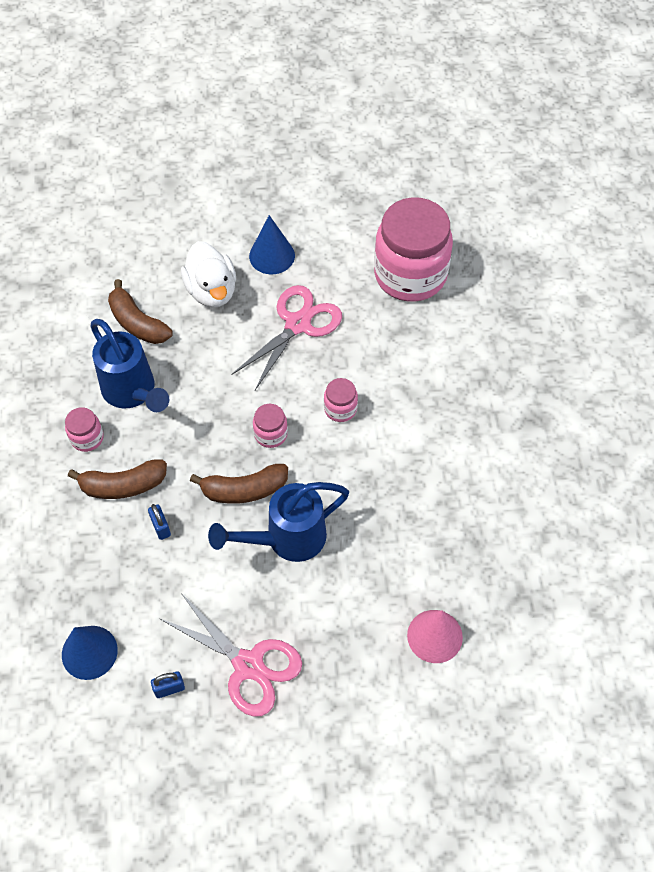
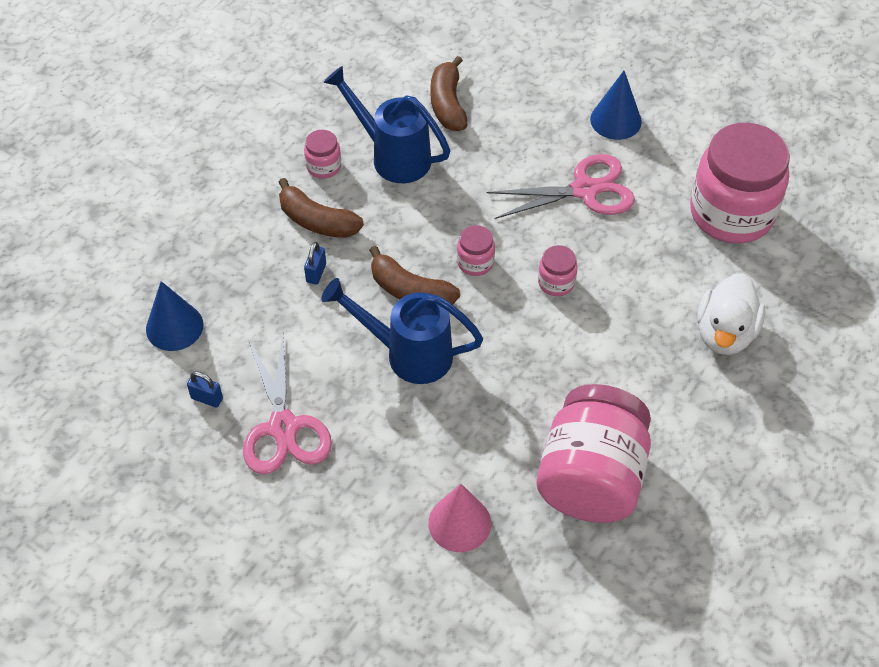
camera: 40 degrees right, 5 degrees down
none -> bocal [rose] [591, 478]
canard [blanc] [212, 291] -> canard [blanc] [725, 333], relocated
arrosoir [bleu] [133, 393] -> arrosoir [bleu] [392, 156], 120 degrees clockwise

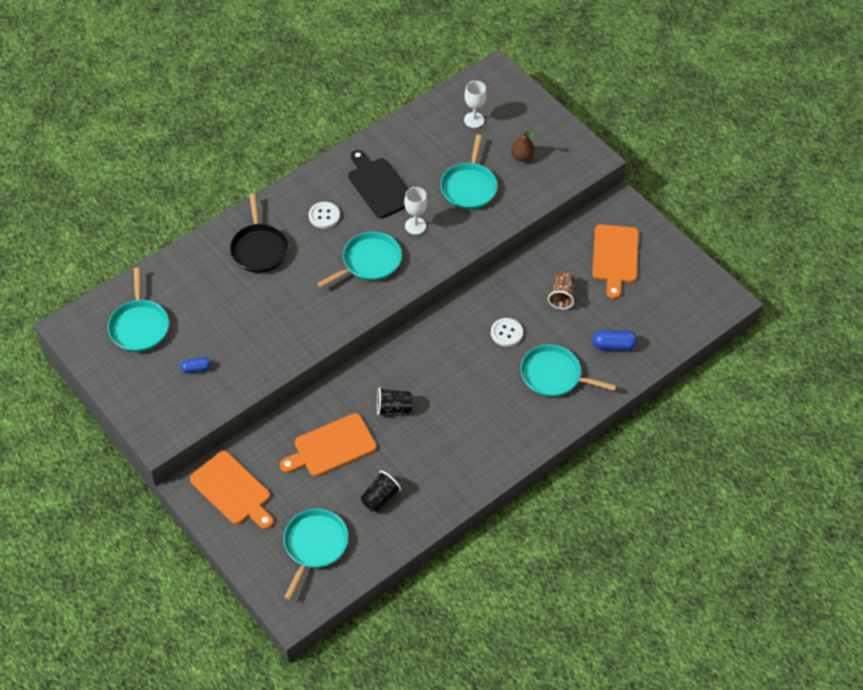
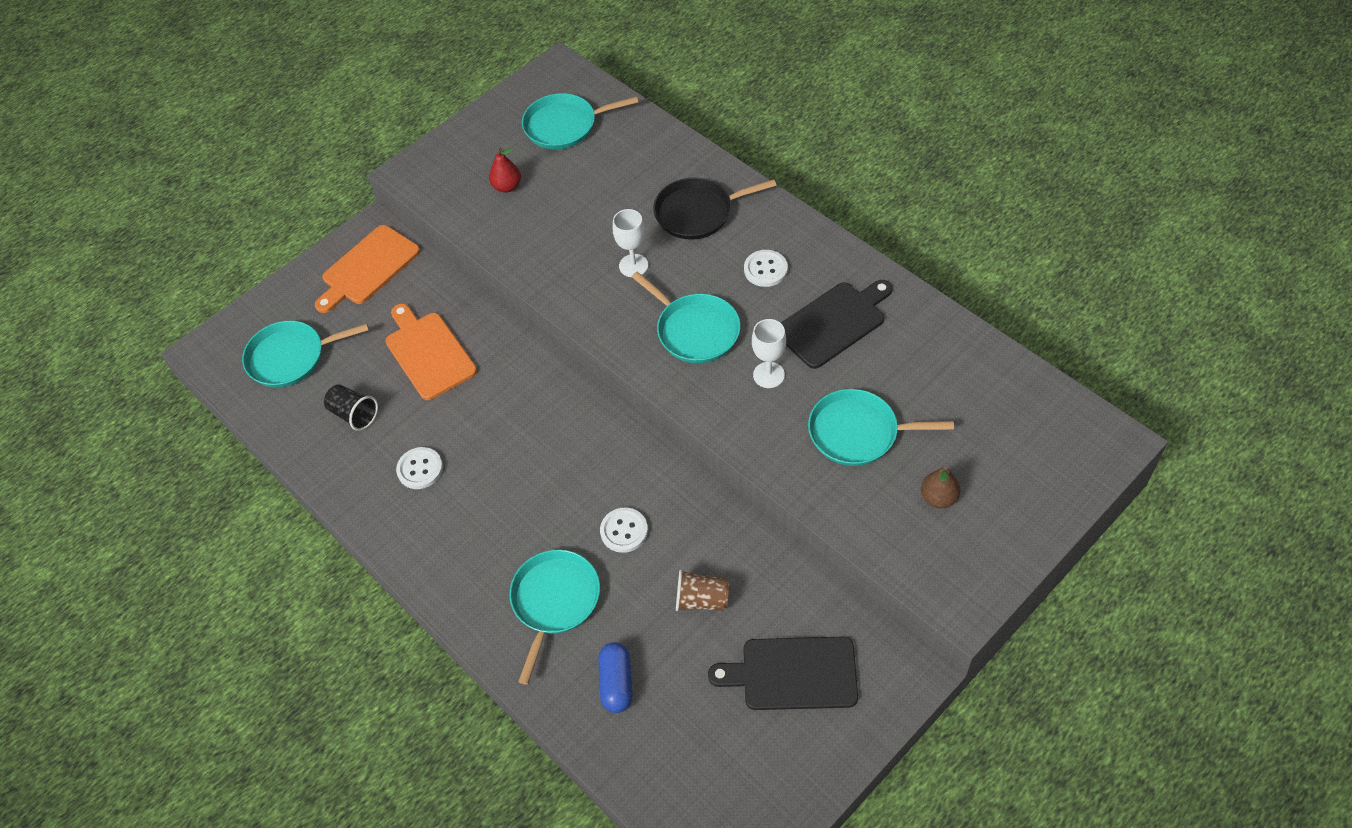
camera: 90 degrees right, 0 degrees up
gobelet [noir] [393, 408] -> none
none -> bouton [blanc] [420, 469]
verre à pied [blanc] [474, 120] -> verre à pied [blanc] [633, 265], relocated
gélule [bleu] [196, 368] -> poire [rouge] [507, 186]
planche à découper [orange] [615, 257] -> planche à découper [noir] [793, 673]
poêle [turquoise] [314, 545] -> poêle [turquoise] [291, 357], 150 degrees clockwise

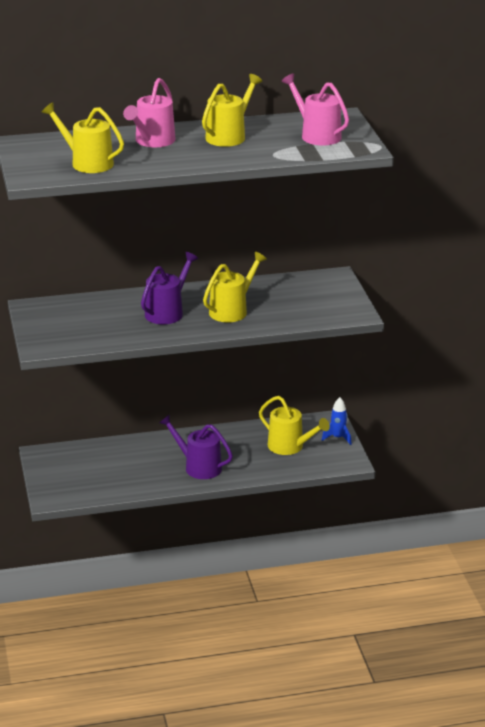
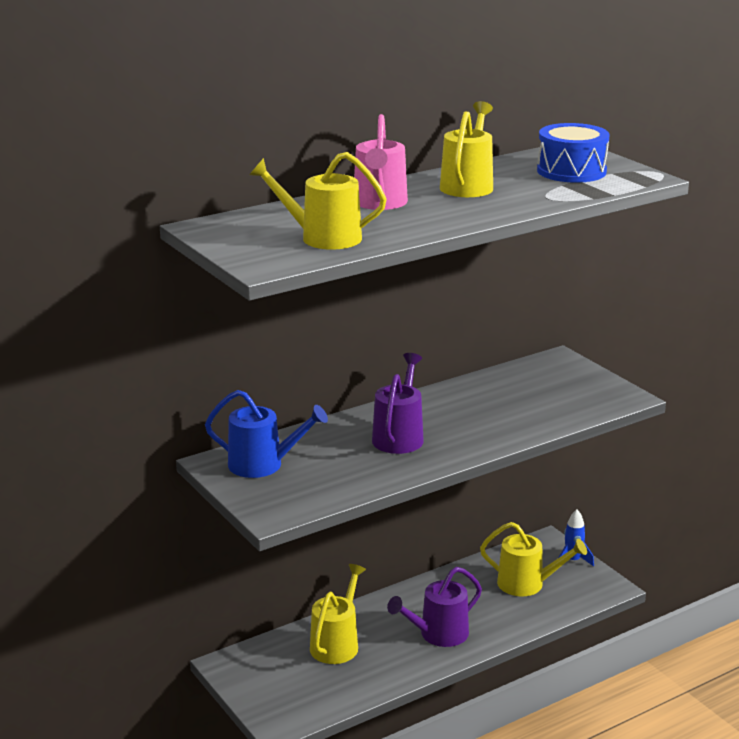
camera: 20 degrees left, 5 degrees down
none -> arrosoir [bleu] [263, 465]
arrosoir [jaune] [232, 310] -> arrosoir [jaune] [337, 644], relocated
arrosoir [rose] [317, 135] -> tambour [bleu] [571, 171]
arrosoir [violet] [198, 467] -> arrosoir [violet] [438, 634], 45 degrees counterclockwise

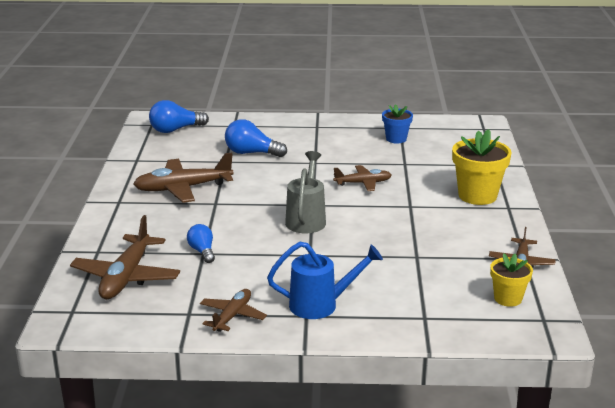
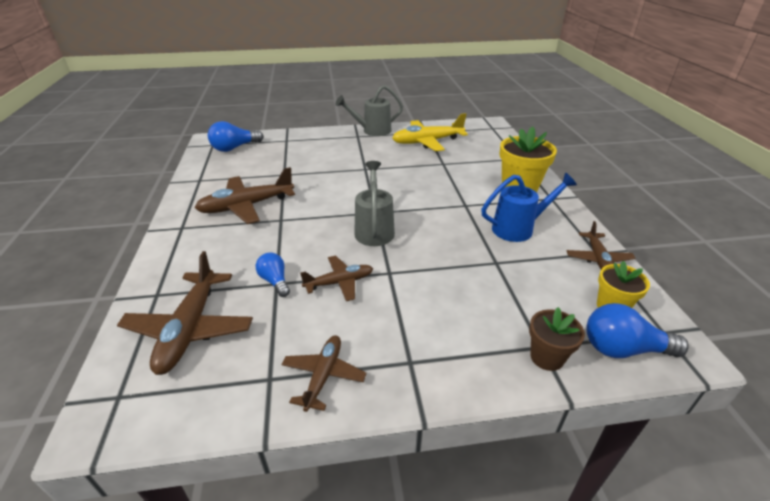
camera: 10 degrees left, 10 degrees up
none -> arrosoir [gris] [372, 131]
none -> pot de fleurs [marron] [547, 357]
ampoule [bleu] [251, 153] -> ampoule [bleu] [623, 349], relocated
arrosoir [bleu] [320, 305] -> arrosoir [bleu] [518, 228], relocated
avion [marron] [363, 183] -> avion [marron] [340, 282], relocated
pot de fleurs [bleu] [396, 139] -> avion [jaune] [427, 142]

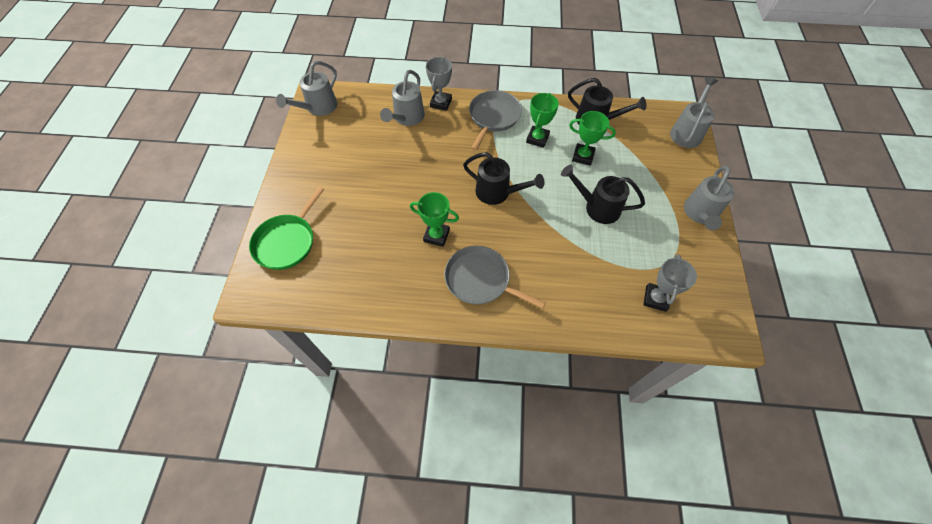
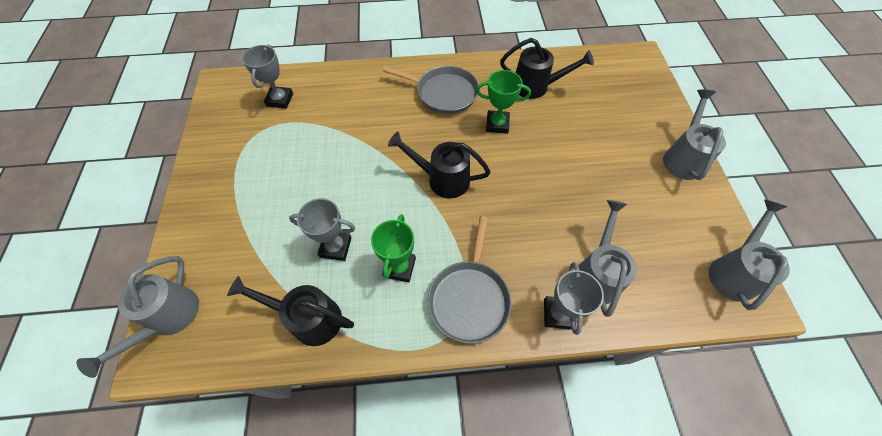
camera: 170 degrees right, 0 degrees up
poêle [vert] [287, 242] -> none
arrosoir [noir] [597, 207] -> arrosoir [noir] [536, 86], relocated
arrosoir [gris] [700, 214] -> arrosoir [gris] [683, 157], relocated
trophée [vert] [583, 156] -> trophée [gris] [335, 247]

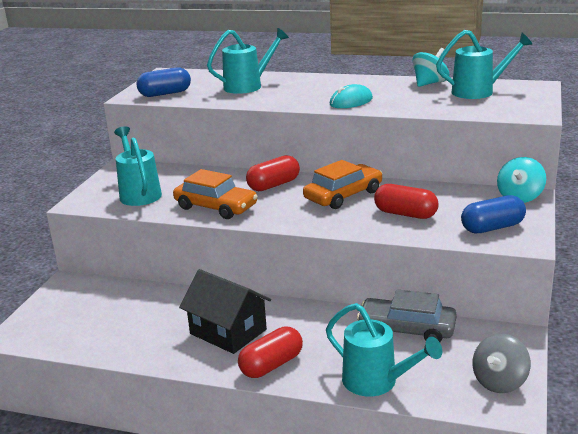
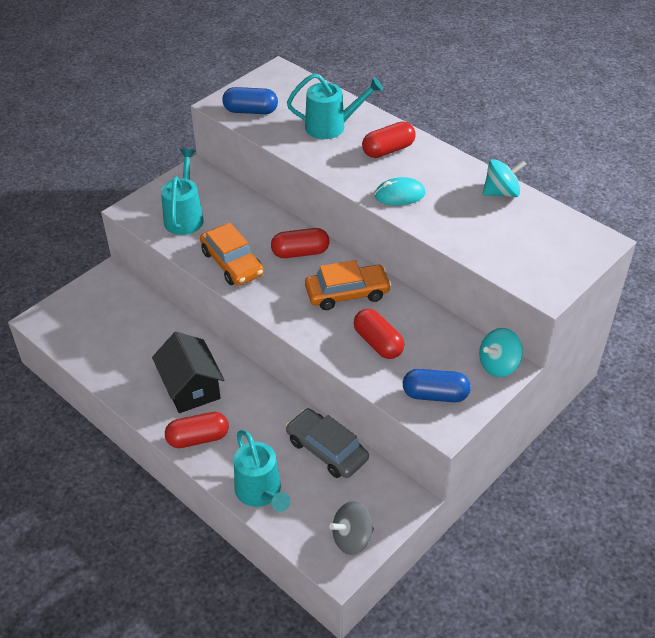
camera: 25 degrees right, 20 degrees up
arrosoir [turquoise] [479, 91] -> none
none -> gélule [rouge] [388, 150]

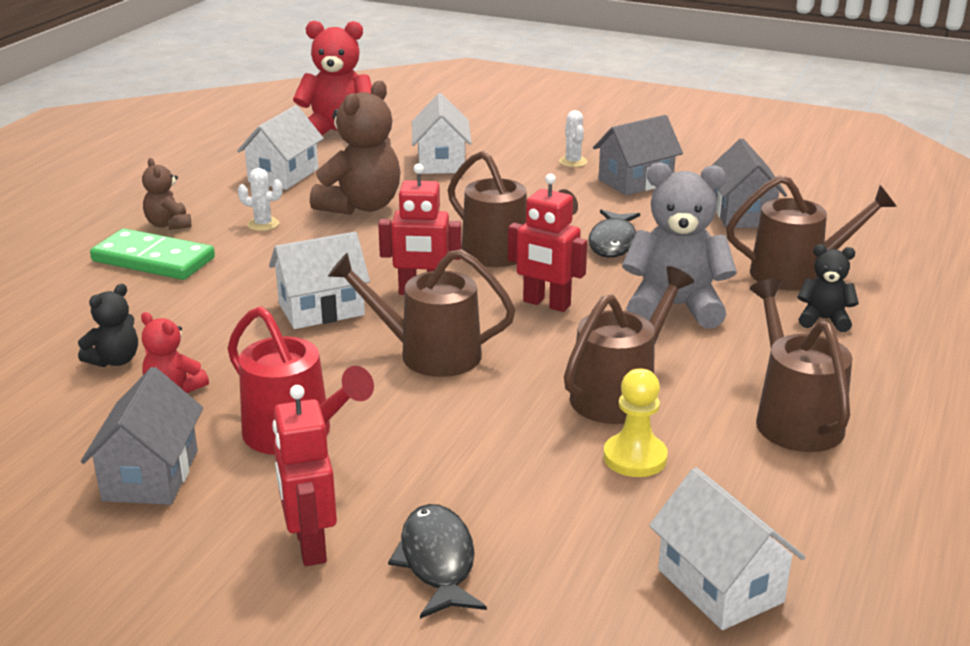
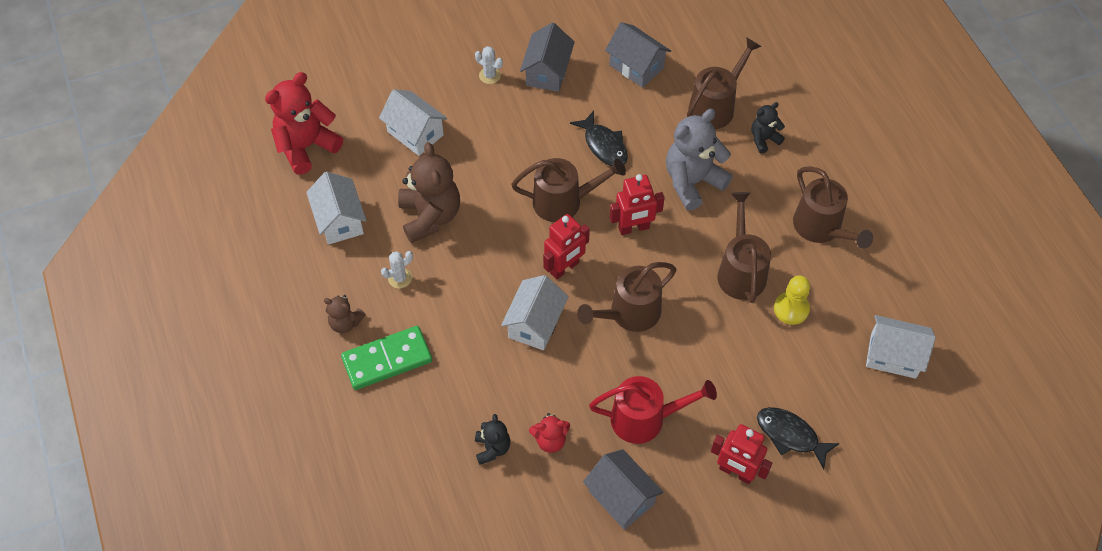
camera: 45 degrees left, 30 degrees up
arrosoir [marron] [793, 418] -> arrosoir [marron] [821, 228], 150 degrees counterclockwise

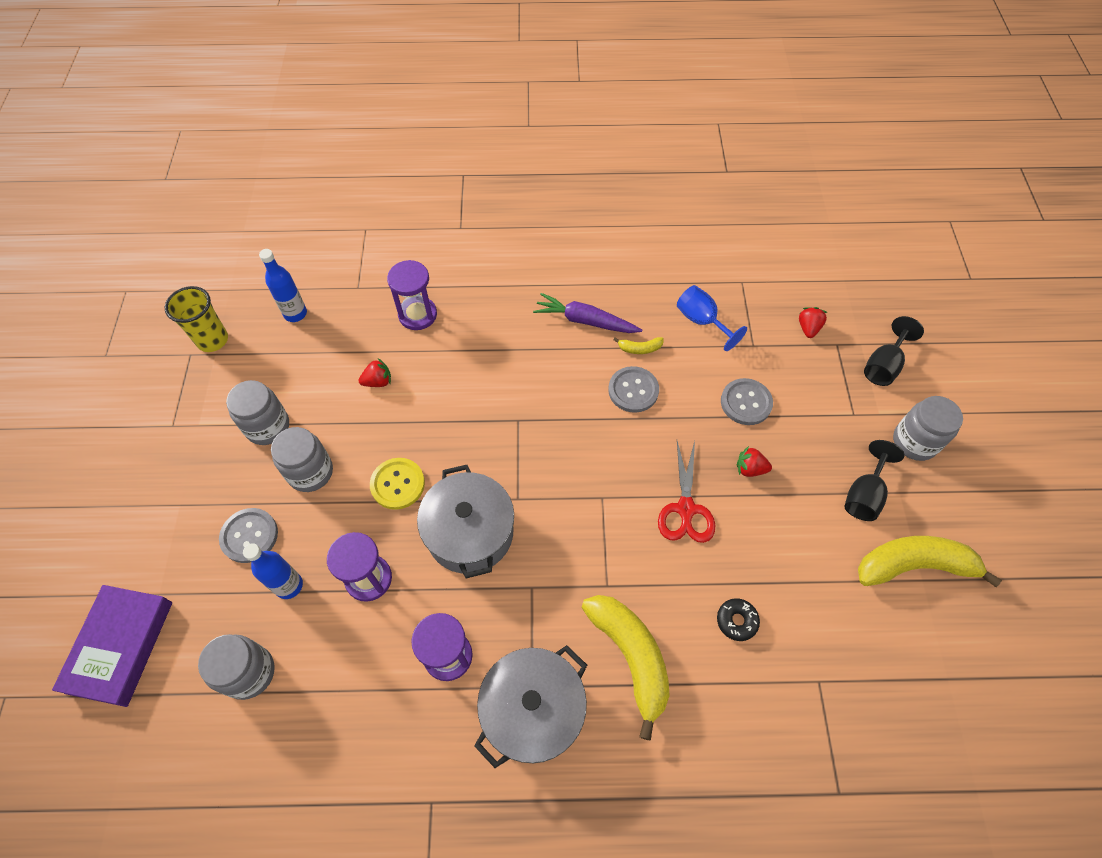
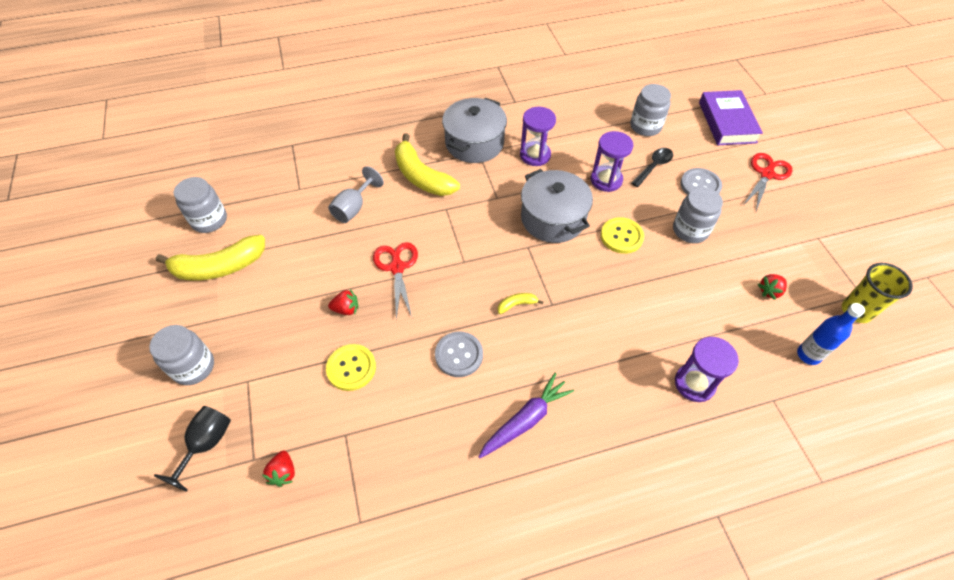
camera: 165 degrees right, 5 degrees down
verre à pied [bleu] [702, 321] -> none
verre à pied [noir] [864, 494] -> none
none -> ciseaux [rouge] [766, 174]
bocal [gris] [268, 426] -> bocal [gris] [209, 220], relocated
fraise [rouge] [378, 381] -> fraise [rouge] [769, 291], relocated
banane [jaune] [640, 348] -> banane [jaune] [517, 304], relocated
bouteille [bleu] [289, 585] -> cuillère [noir] [654, 166]
beignet [noir] [736, 621] -> verre à pied [gris] [354, 208]
bouton [gris] [746, 402] -> bouton [jaune] [351, 368]
carotte [violet] [585, 321] -> carotte [violet] [526, 420], 45 degrees counterclockwise

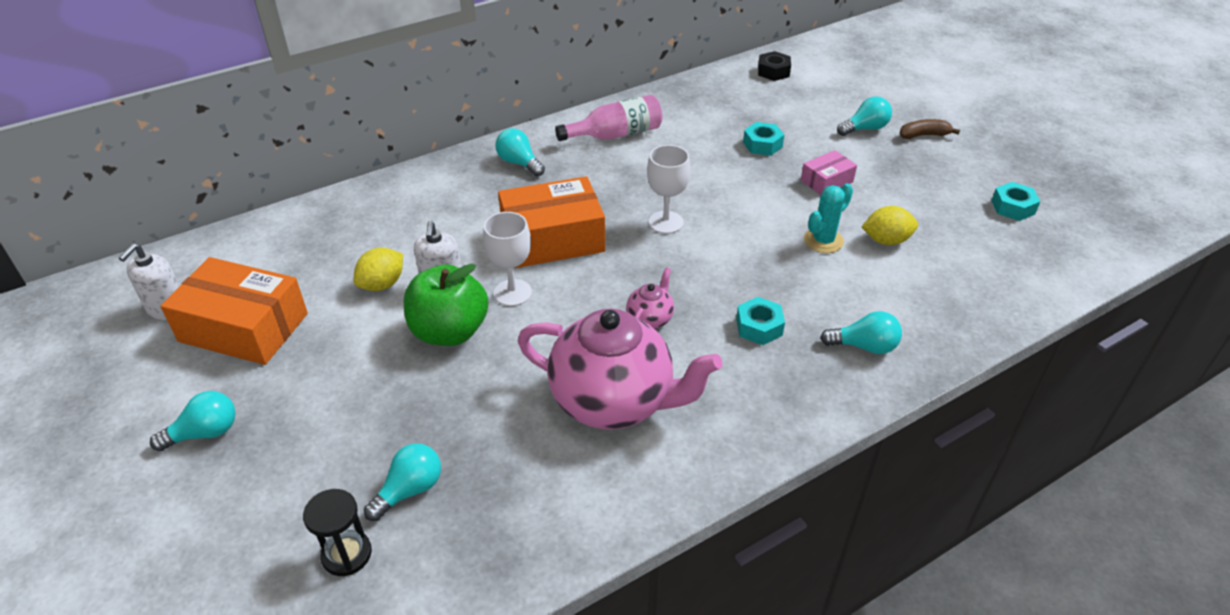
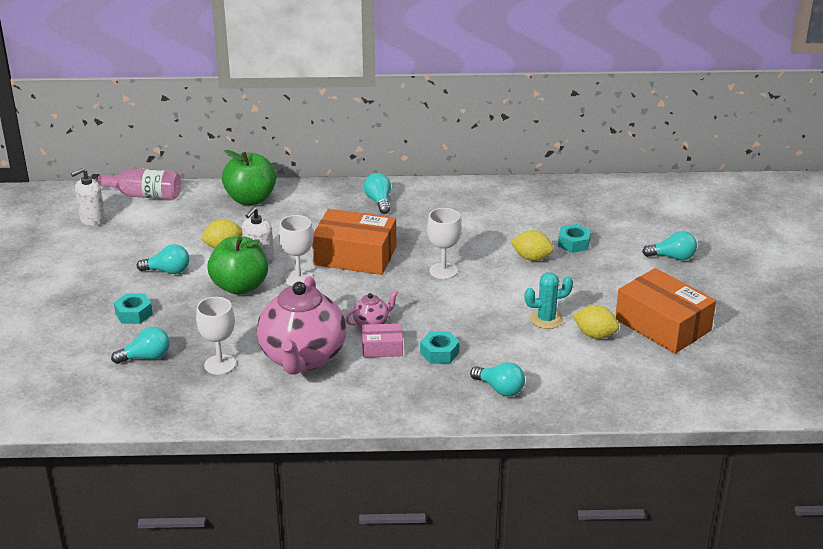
camera: 30 degrees right, 10 degrees down
sablier [noir] [346, 554] -> none
écrou [noir] [773, 71] -> none
banane [marron] [923, 135] -> none
none -> verre à pied [blanc] [220, 365]
none -> pomme [vert] [251, 199]
none -> citron [jaune] [531, 258]
ampoule [turquoise] [205, 433] -> ampoule [turquoise] [168, 271], relocated
boîte [orange] [243, 327] -> boîte [orange] [662, 325], relocated
bouteille [rose] [615, 134] -> bouteille [rose] [143, 195], relocated
boîte [rose] [826, 181] -> boîte [rose] [382, 348], relocated
écrou [turquoise] [1013, 207] -> écrou [turquoise] [134, 314], relocated
théière [rose] [614, 401] -> théière [rose] [302, 358], 45 degrees clockwise

